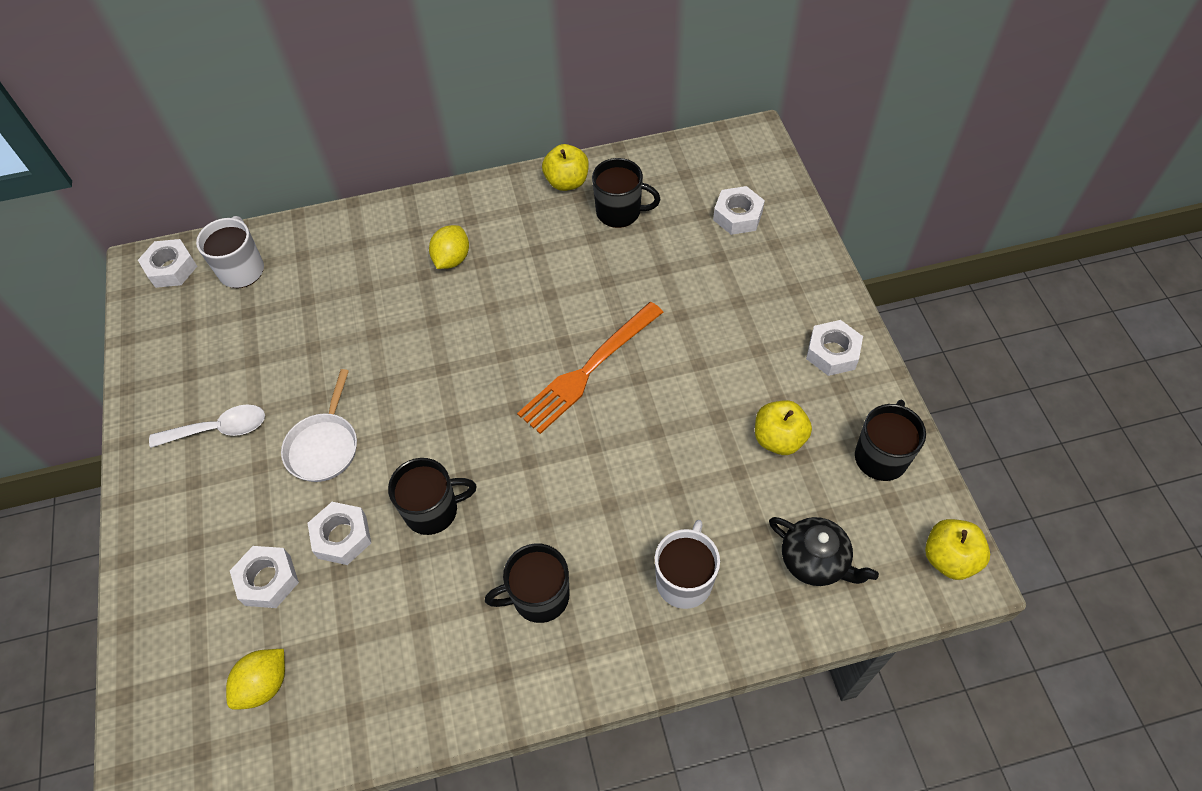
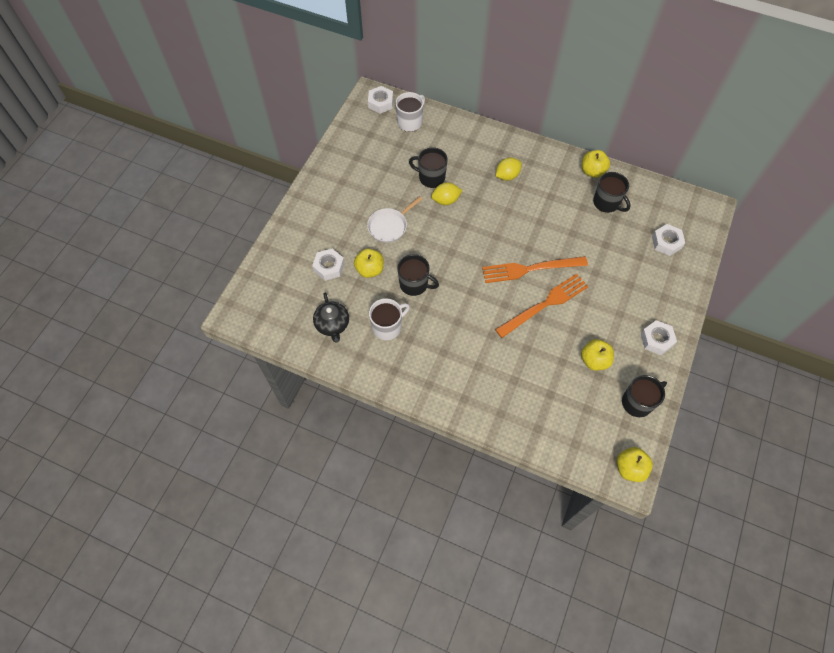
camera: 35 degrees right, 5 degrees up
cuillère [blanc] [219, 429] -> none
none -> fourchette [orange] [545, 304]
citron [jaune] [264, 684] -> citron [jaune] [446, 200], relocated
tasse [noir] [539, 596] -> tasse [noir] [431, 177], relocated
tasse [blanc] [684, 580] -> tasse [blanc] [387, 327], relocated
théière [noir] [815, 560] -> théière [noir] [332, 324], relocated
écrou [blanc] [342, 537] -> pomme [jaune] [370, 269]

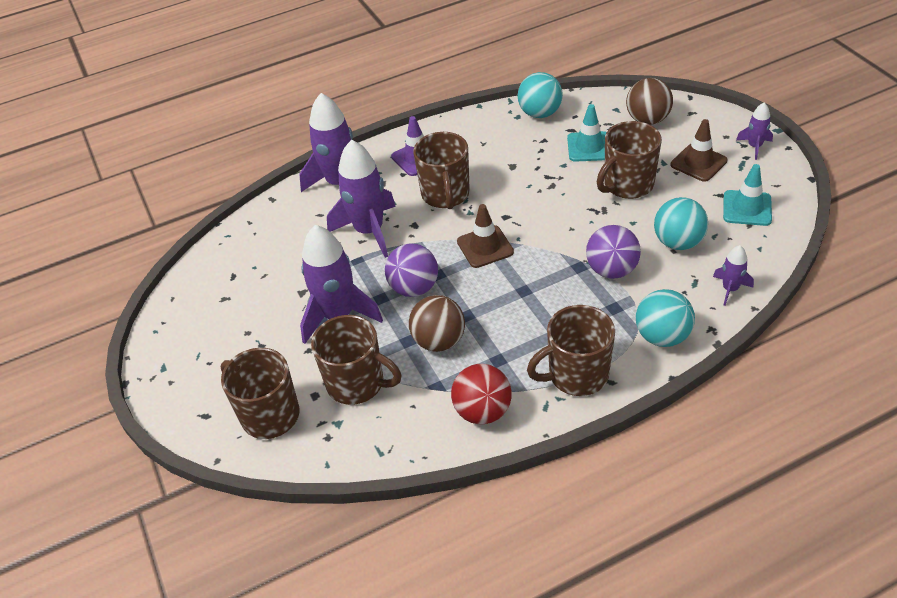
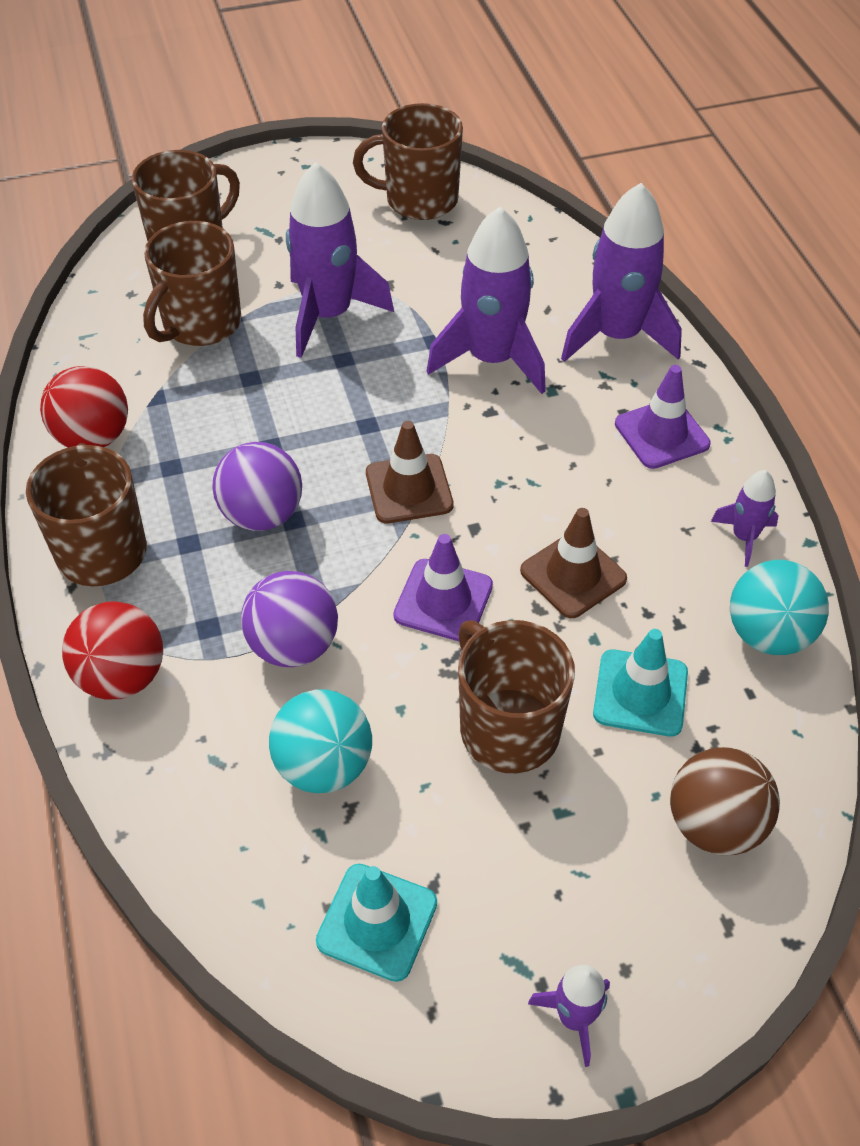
camera: 95 degrees right, 5 degrees up
balle [marron] [439, 341] -> none
none -> cône de chantier [violet] [443, 600]
balle [violet] [414, 288] -> balle [violet] [262, 515], relocated
tasse [marron] [445, 195] -> tasse [marron] [419, 200], relocated
cône de chantier [marron] [698, 163] -> cône de chantier [marron] [573, 575], relocated
fusée [violet] [730, 289] -> fusée [violet] [744, 537], relocated
balle [turquoise] [662, 336] -> balle [rouge] [122, 676]

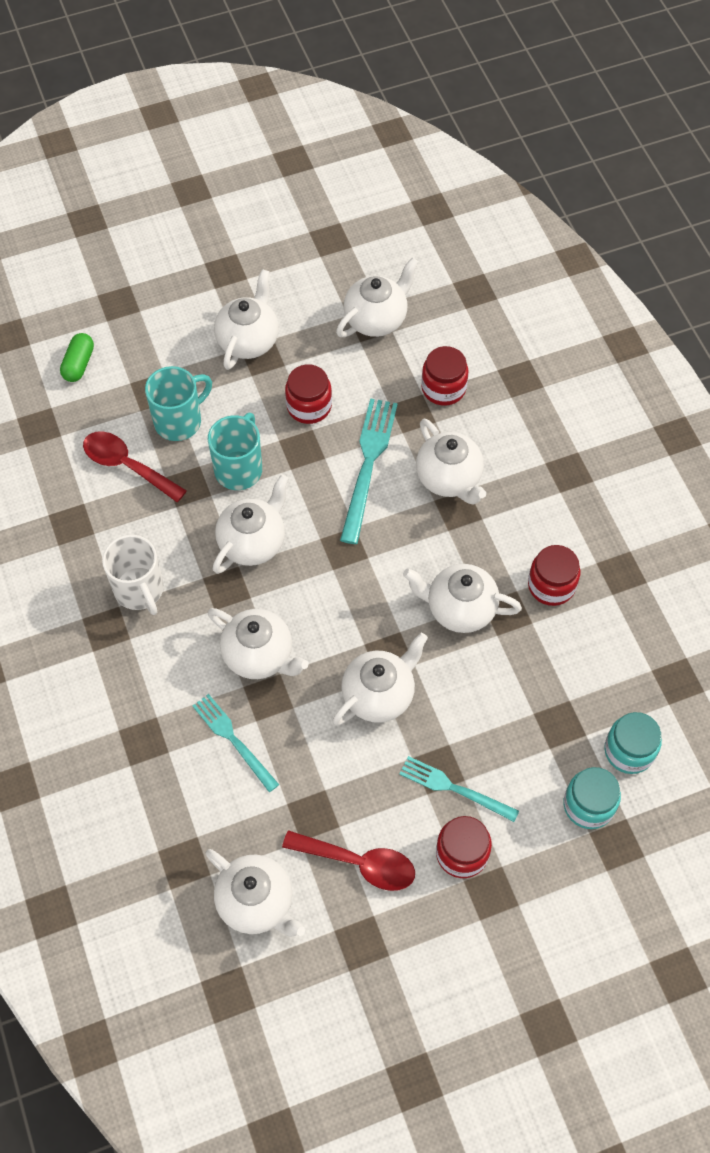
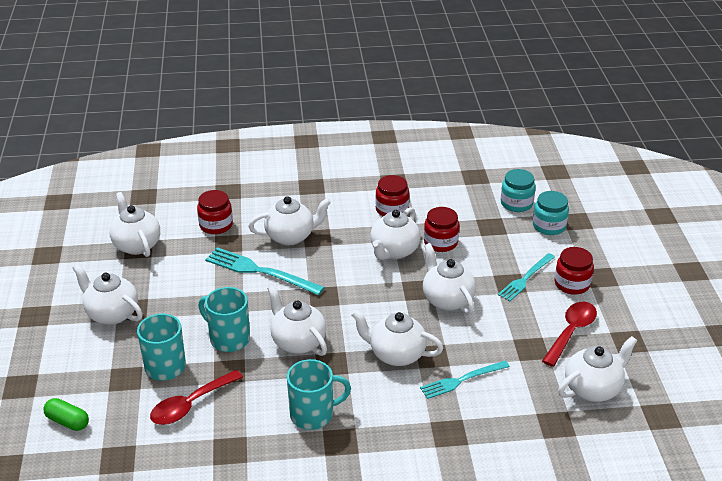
camera: 75 degrees left, 25 degrees down
bocal [rouge] [309, 406] -> bocal [rouge] [440, 242], relocated
tasse [blanc] [139, 590] -> tasse [turquoise] [313, 414]
théière [blanc] [259, 655] -> théière [blanc] [396, 354], 120 degrees counterclockwise

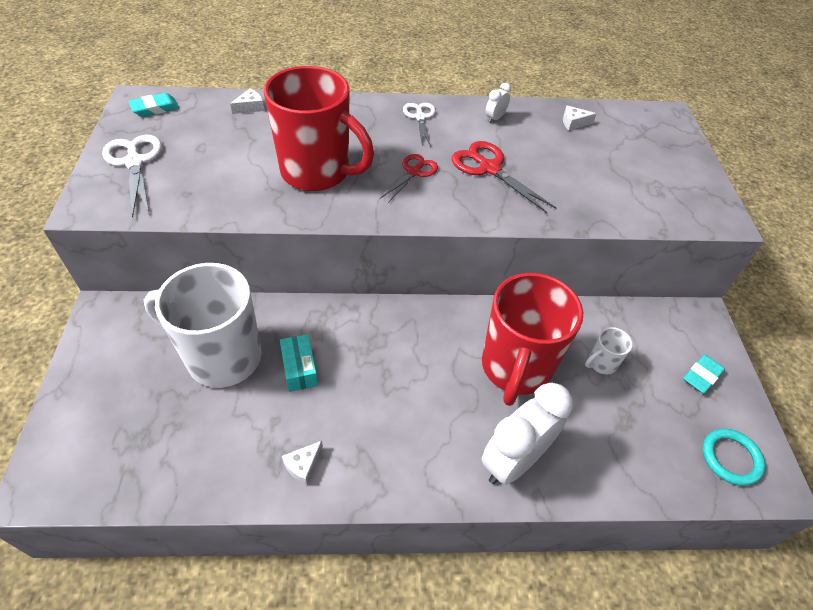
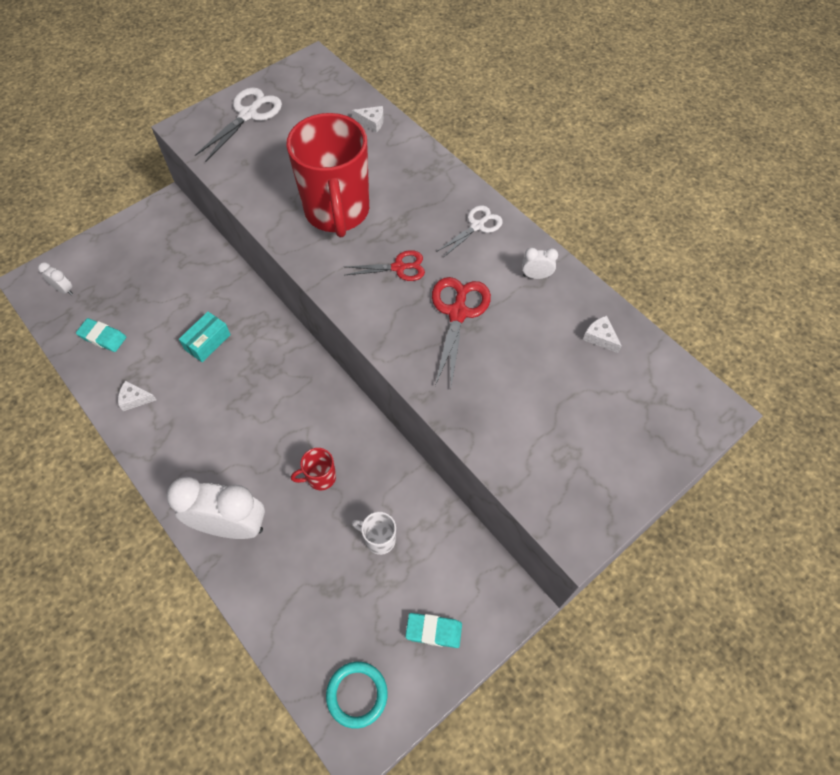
camera: 55 degrees right, 10 degrees up
tasse [blanc] [222, 357] -> none
none -> réveil [blanc] [64, 290]
gomme [turquoise] [155, 108] -> gomme [turquoise] [103, 337], relocated
tasse [rouge] [515, 368] -> tasse [rouge] [320, 477], x0.41

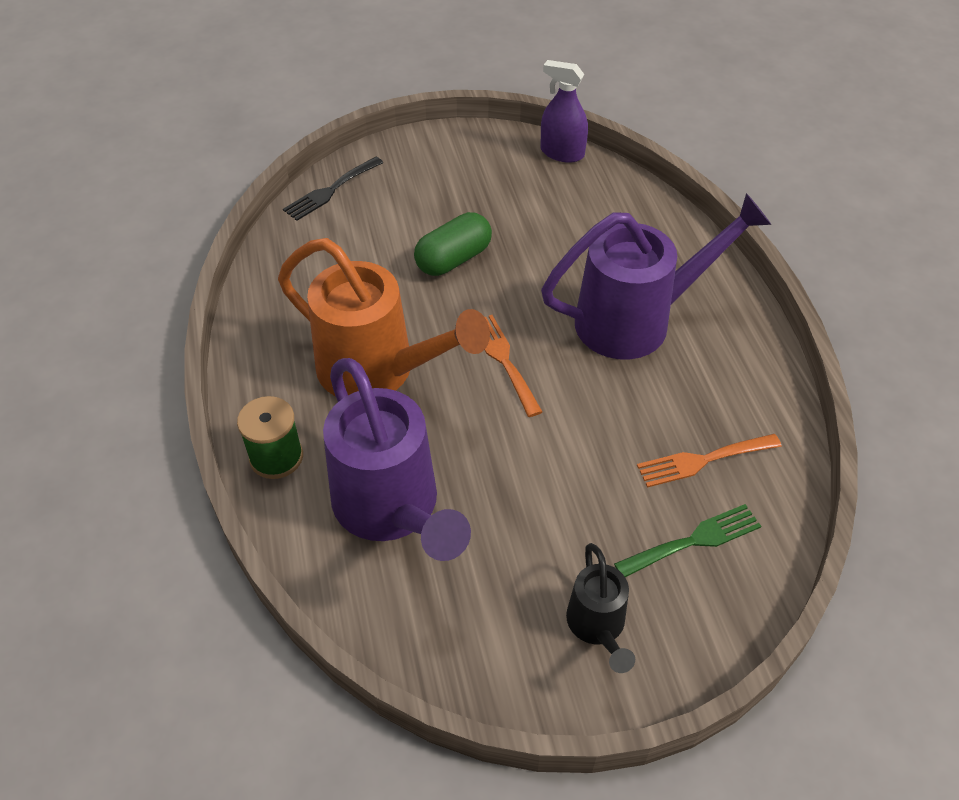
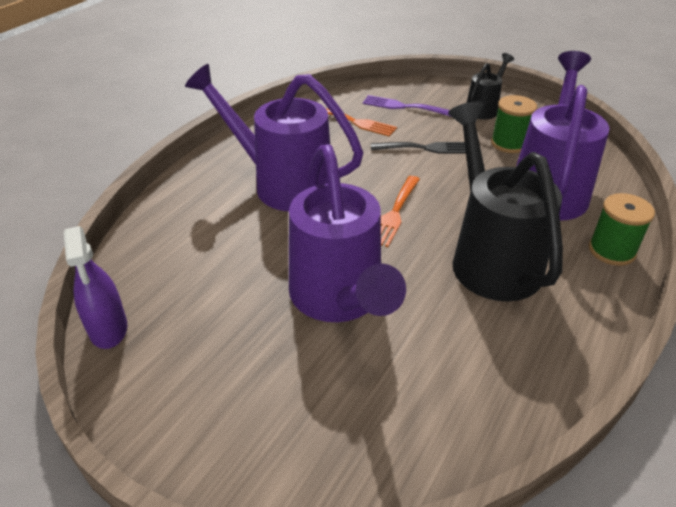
camera: 135 degrees left, 10 degrees down
none -> bobine [vert] [509, 144]
fourchette [noir] [331, 191] -> fourchette [noir] [426, 148], relocated
gélule [vert] [453, 259] -> arrosoir [violet] [339, 299]
arrosoir [orange] [377, 371] -> arrosoir [noir] [490, 258]
fourchette [vert] [693, 540] -> fourchette [violet] [403, 106]

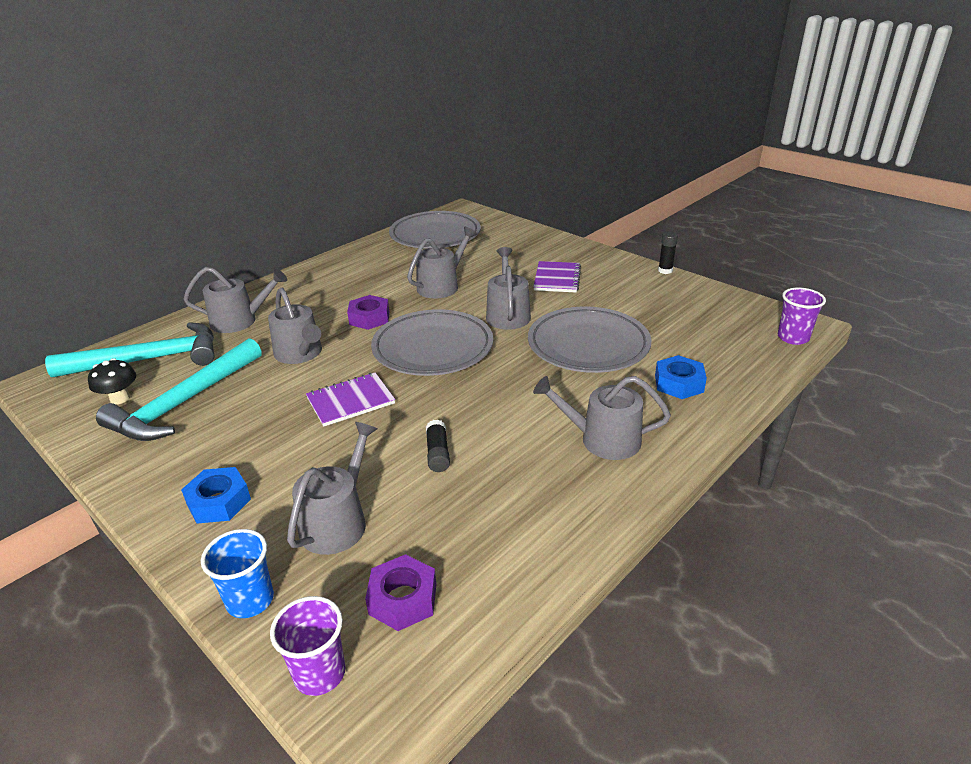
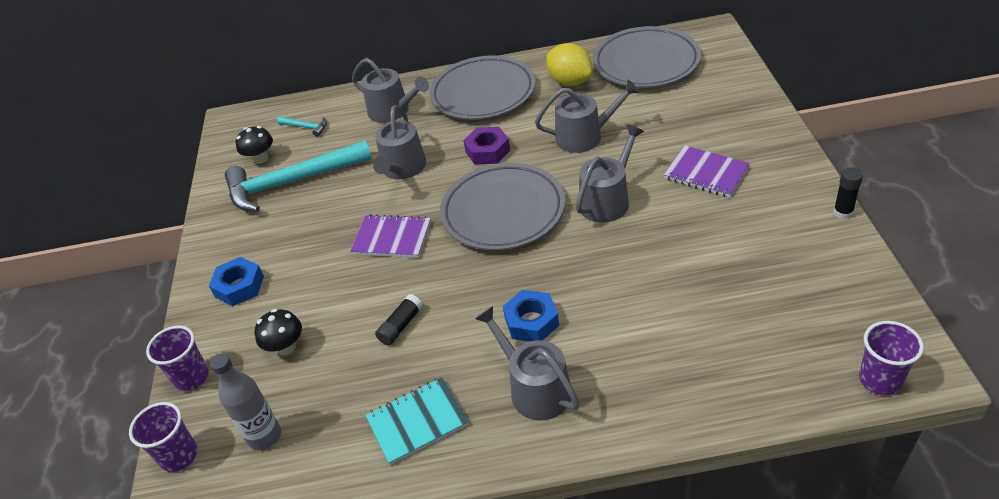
camera: 45 degrees right, 10 degrees up
none -> carnet [turquoise] [417, 422]
none -> citron [jaune] [570, 82]
assiette [gris] [588, 345] -> assiette [gris] [483, 93], relocated
écrou [bleu] [679, 383] -> écrou [bleu] [531, 322], relocated
arrosoir [gris] [337, 521] -> champignon [noir] [286, 347]
écrou [violet] [403, 599] -> bouteille [gris] [264, 436]
gobelet [bleu] [250, 600] -> gobelet [violet] [192, 377]
carnet [violet] [557, 278] -> carnet [violet] [706, 173], 75 degrees clockwise
marteau [turquoise] [150, 359] -> marteau [turquoise] [306, 127], x0.40

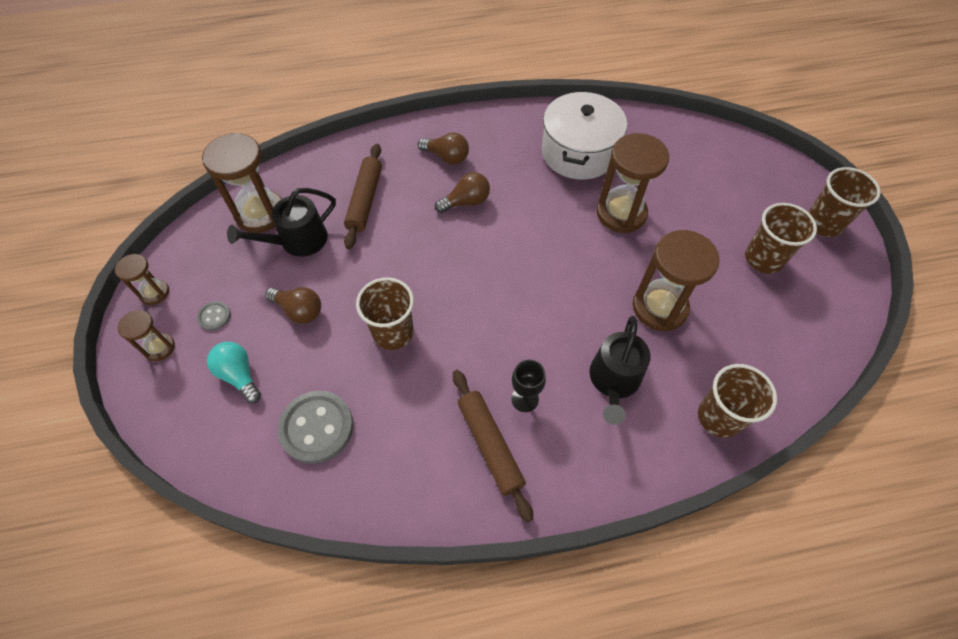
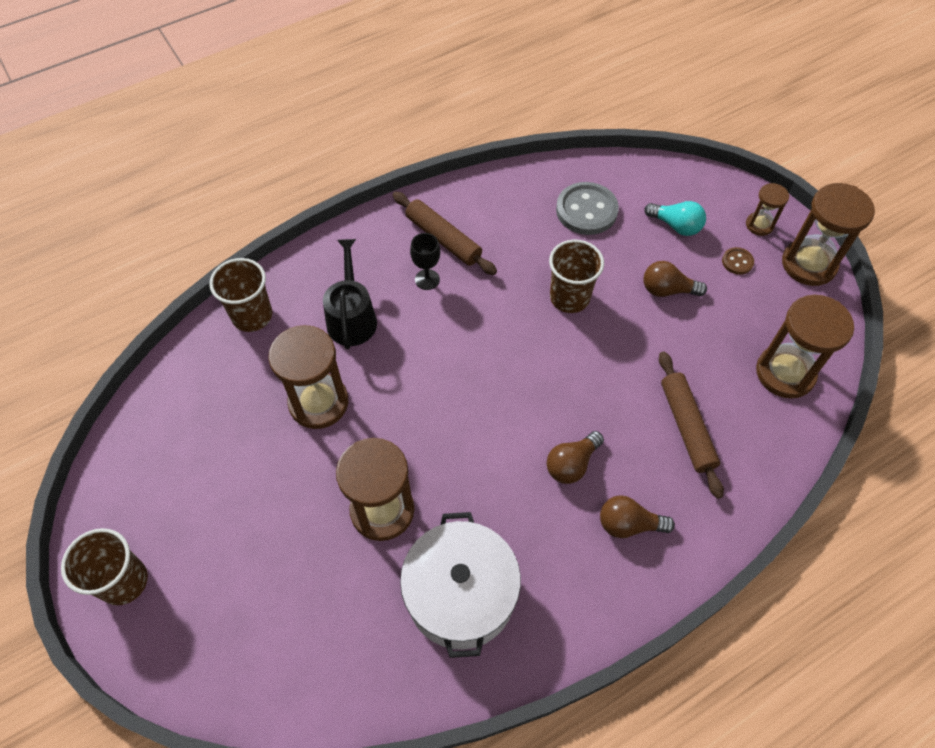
camera: 160 degrees right, 0 degrees up
arrosoir [noir] [298, 241] -> none
gobelet [marron] [763, 259] -> none
bouton [gris] [214, 316] -> bouton [marron] [737, 262]
sablier [marron] [154, 293] -> sablier [marron] [808, 264], x1.89

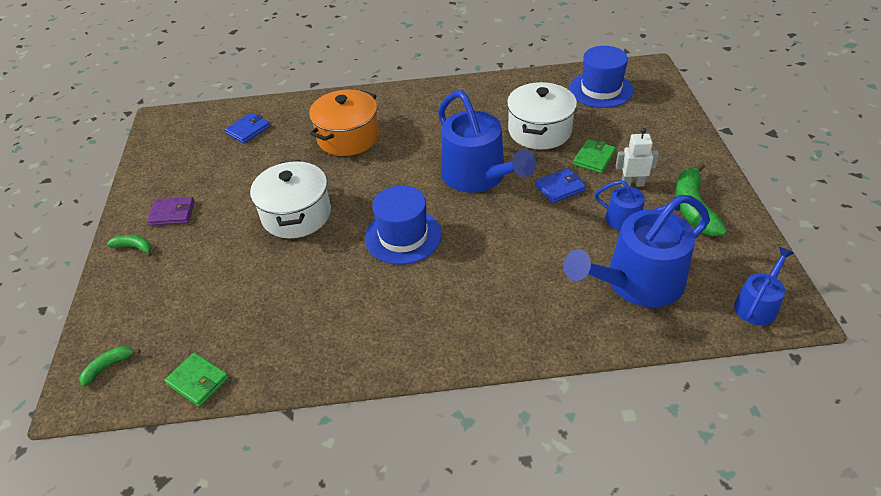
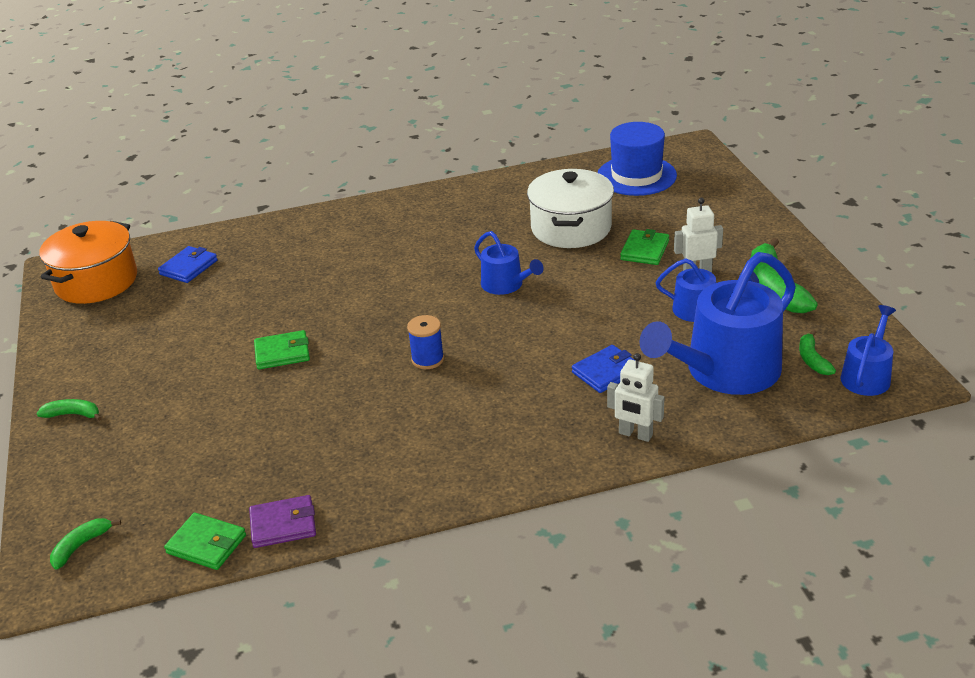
camera: 10 degrees left, 10 degrees down
none -> robot [blanc] [635, 434]
none -> banane [vert] [812, 359]
portefeuille [violet] [172, 213] -> portefeuille [violet] [283, 525], relocated
marmite [orange] [348, 137] -> marmite [orange] [96, 281], relocated
portefeuille [bleu] [560, 188] -> portefeuille [bleu] [606, 372], relocated
marmite [blanc] [296, 214] -> portefeuille [vert] [282, 353]
chapeau [bleu] [403, 236] -> bobine [bleu] [427, 359]
arrosoir [bleu] [478, 176] -> arrosoir [bleu] [506, 285], x0.51

